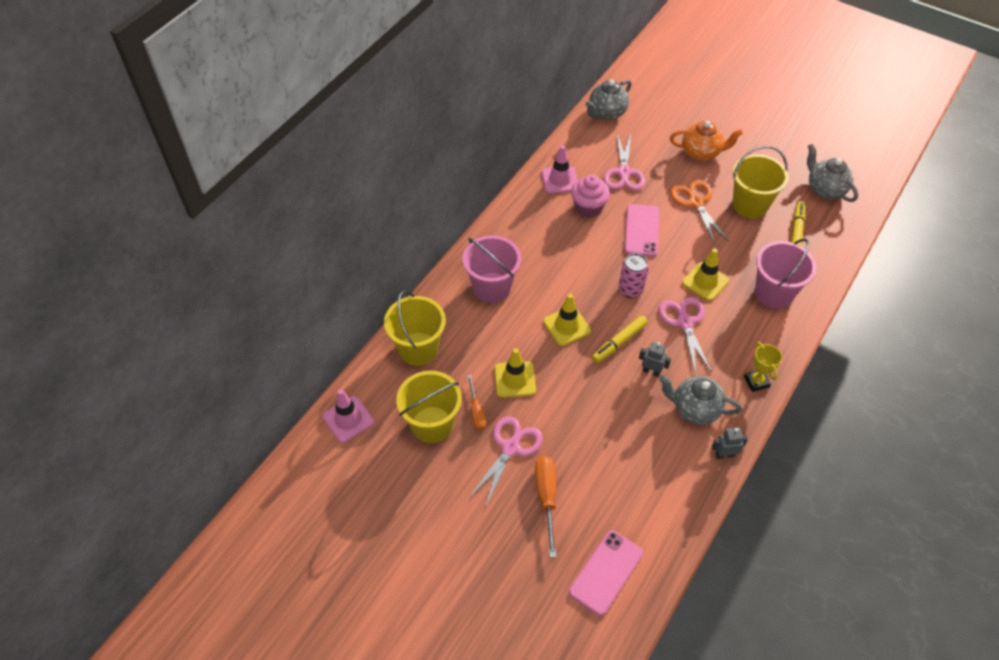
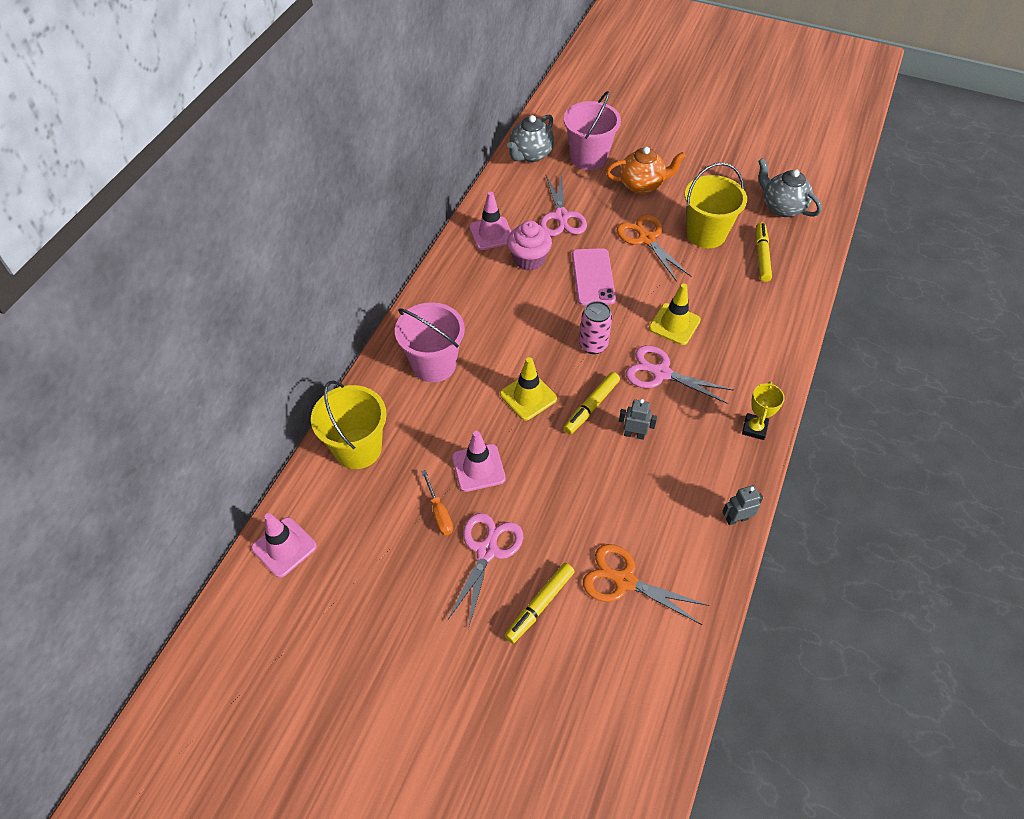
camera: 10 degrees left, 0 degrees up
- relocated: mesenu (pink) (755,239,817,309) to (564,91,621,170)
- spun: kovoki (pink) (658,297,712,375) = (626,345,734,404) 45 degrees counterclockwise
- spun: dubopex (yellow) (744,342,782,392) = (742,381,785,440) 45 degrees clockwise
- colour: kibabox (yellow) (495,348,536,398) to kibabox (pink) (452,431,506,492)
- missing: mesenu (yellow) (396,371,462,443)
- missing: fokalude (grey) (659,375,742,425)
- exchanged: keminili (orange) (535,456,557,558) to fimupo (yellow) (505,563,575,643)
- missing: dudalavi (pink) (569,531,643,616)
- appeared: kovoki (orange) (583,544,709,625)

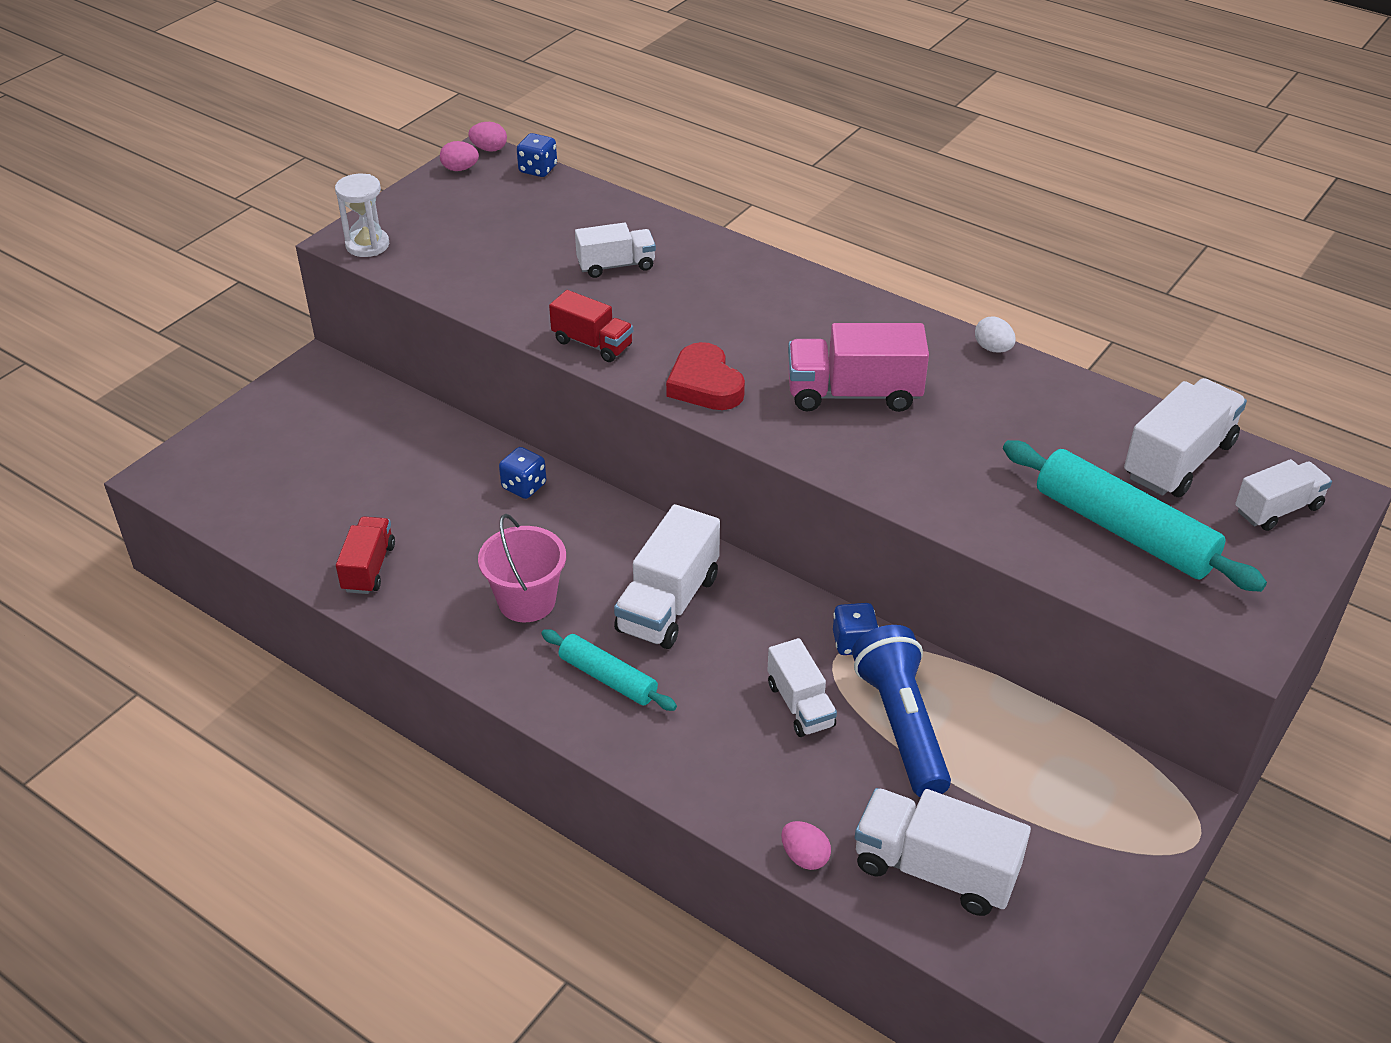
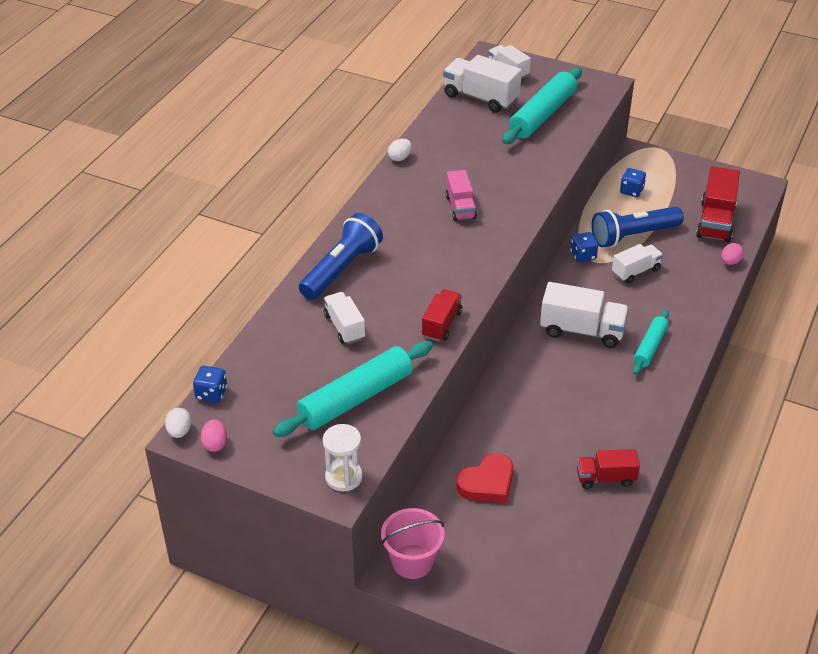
camera: 100 degrees left, 0 degrees up
- colour: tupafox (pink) (468,122,507,152) to tupafox (white) (165,408,192,438)
- size: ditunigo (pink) (788,323,929,412) = (446,170,477,221) x0.63
- relocated: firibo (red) (666,342,745,410) to (456,453,513,503)
- relocated: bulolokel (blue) (499,447,547,499) to (620,168,646,197)
- relocated: mesenu (pink) (478,514,566,622) to (381,508,445,579)
- colour: ditunigo (white) (855,788,1031,916) to ditunigo (red) (696,166,740,242)
- appeared: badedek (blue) (299,213,383,300)
- appeared: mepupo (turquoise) (273,341,433,437)

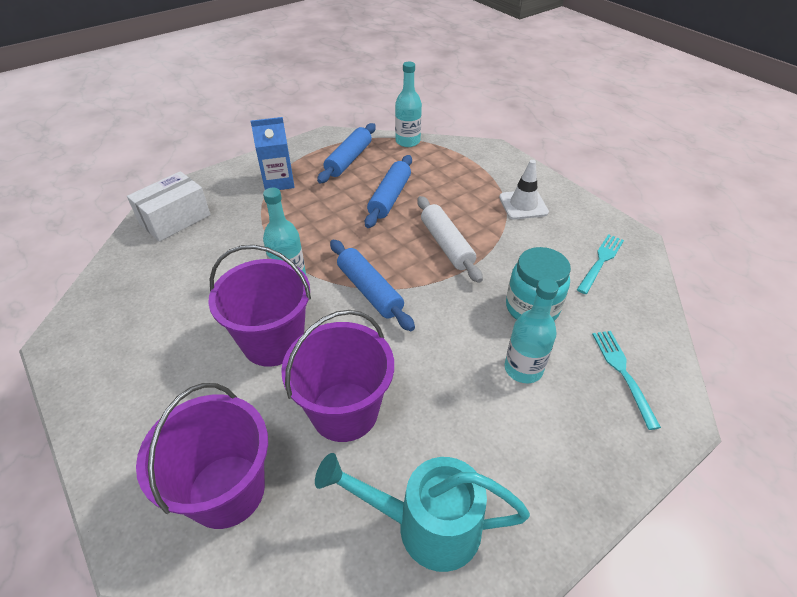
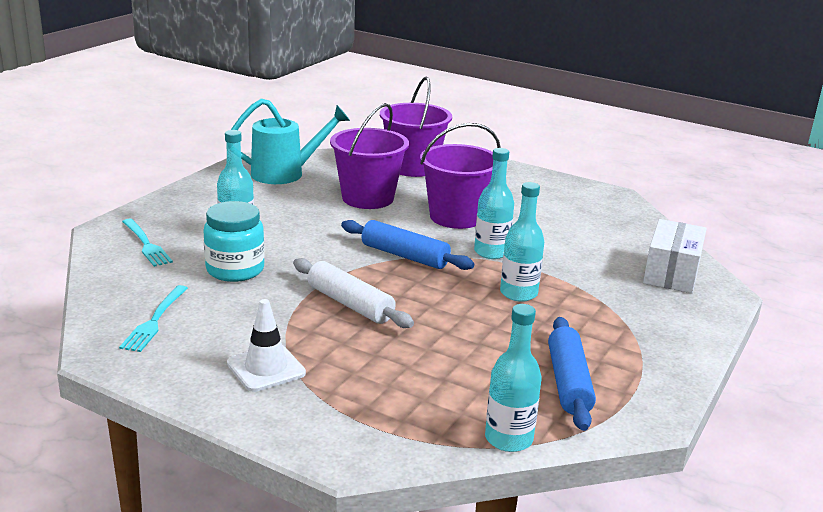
camera: 155 degrees right, 20 degrees down
- missing: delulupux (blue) (251,117,295,190)
- missing: mepupo (blue) (365,155,412,228)
- appeared: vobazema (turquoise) (500,182,544,302)

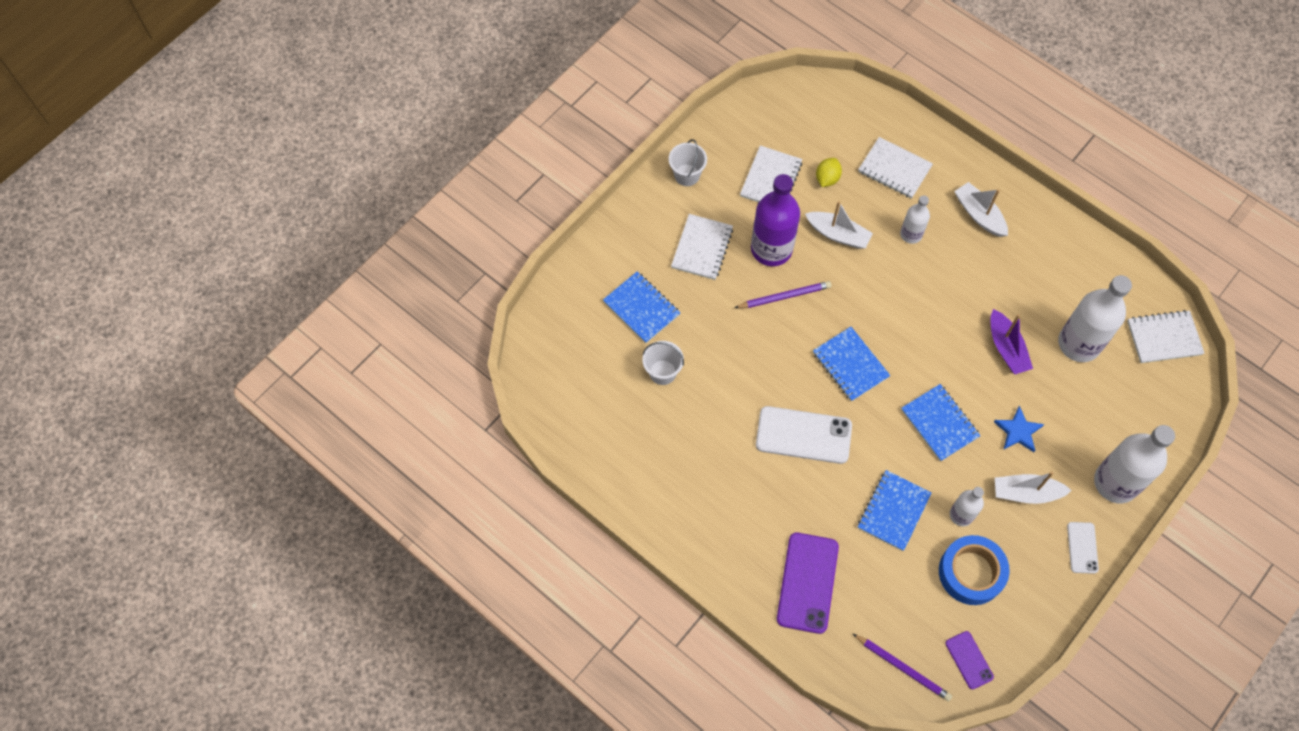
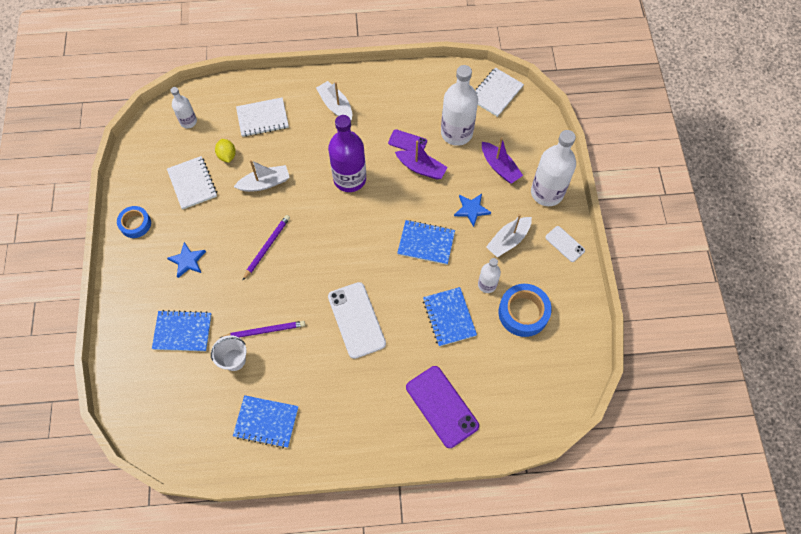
camera: 45 degrees left, 0 degrees up
- exchanged: mesenu (white) (669,139,707,186) to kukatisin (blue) (117,206,151,238)
- relocated: vobazema (purple) (751,174,800,266) to (328,115,366,192)
- spun: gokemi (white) (954,182,1008,237) = (316,81,352,120) 45 degrees clockwise
- relocated: vobazema (white) (900,195,930,244) to (171,87,197,128)
- exchanged: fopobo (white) (671,214,733,280) to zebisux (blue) (167,242,206,278)
- relocated: fopobo (blue) (813,327,890,401) to (233,395,299,448)
- spun: dudalavi (white) (756,406,852,464) = (328,282,386,359) 75 degrees counterclockwise
- relocated: dudalavi (purple) (945,631,994,689) to (388,129,427,151)
- relocated: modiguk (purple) (853,634,952,701) to (220,321,305,338)
- appeared: gokemi (purple) (482,137,523,183)

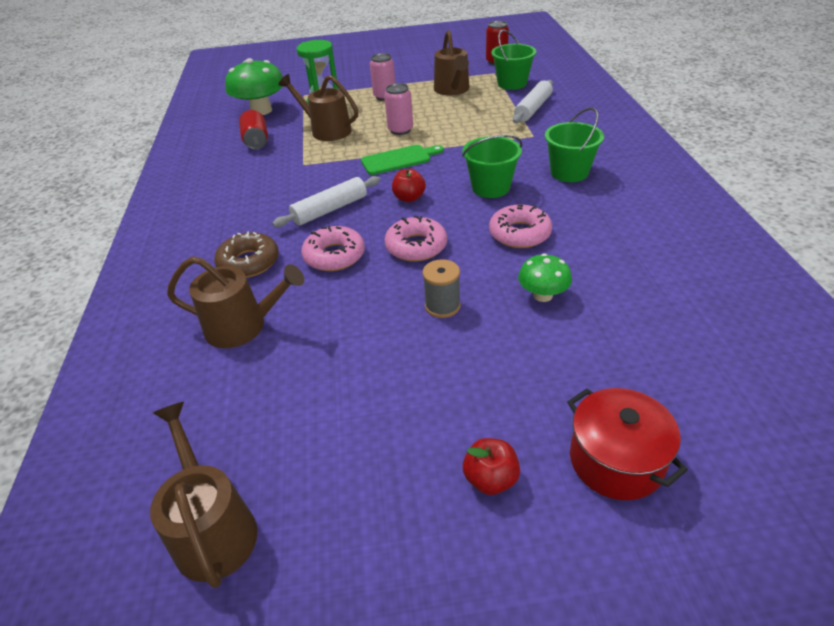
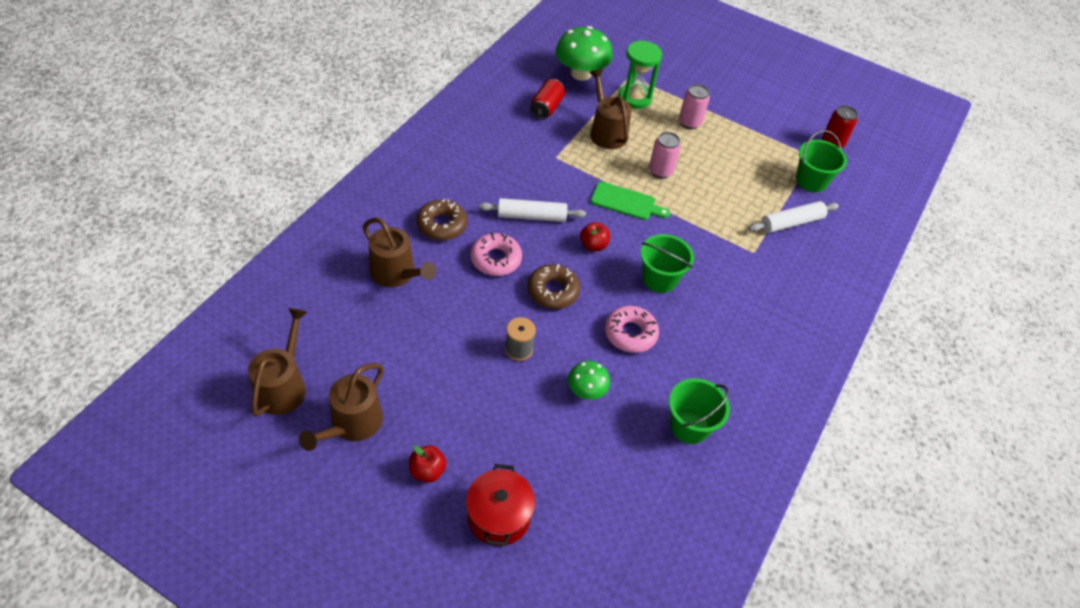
camera: 30 degrees right, 10 degrees up
- relocated: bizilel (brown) (434,30,470,96) to (299,363,383,451)
- relocated: mesenu (green) (545,107,604,182) to (669,378,730,444)
- colour: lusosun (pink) (385,216,447,262) to lusosun (brown) (527,264,580,309)

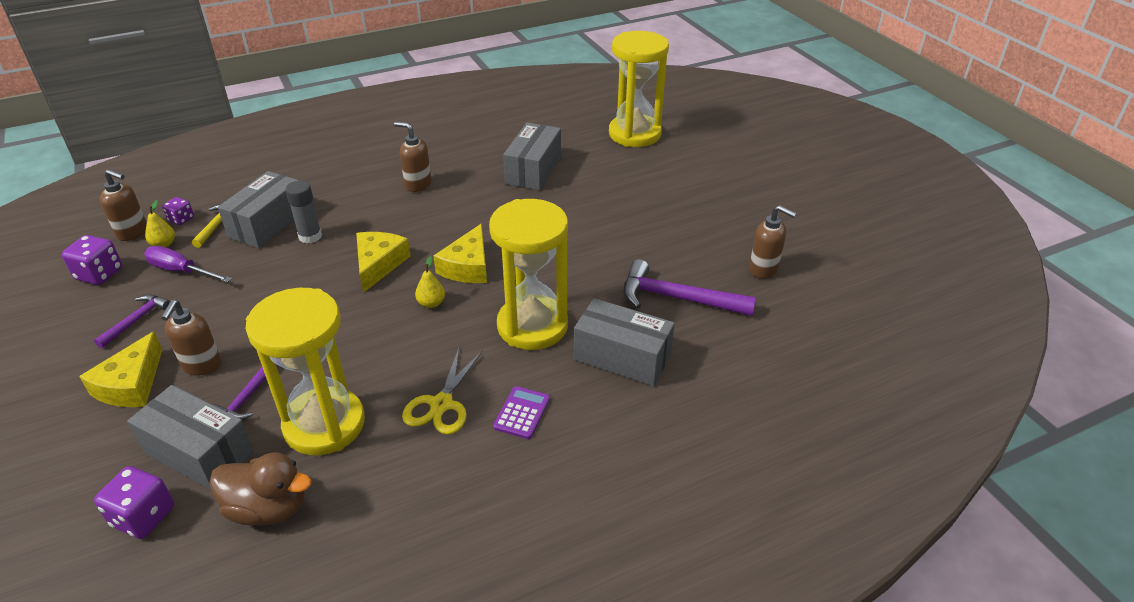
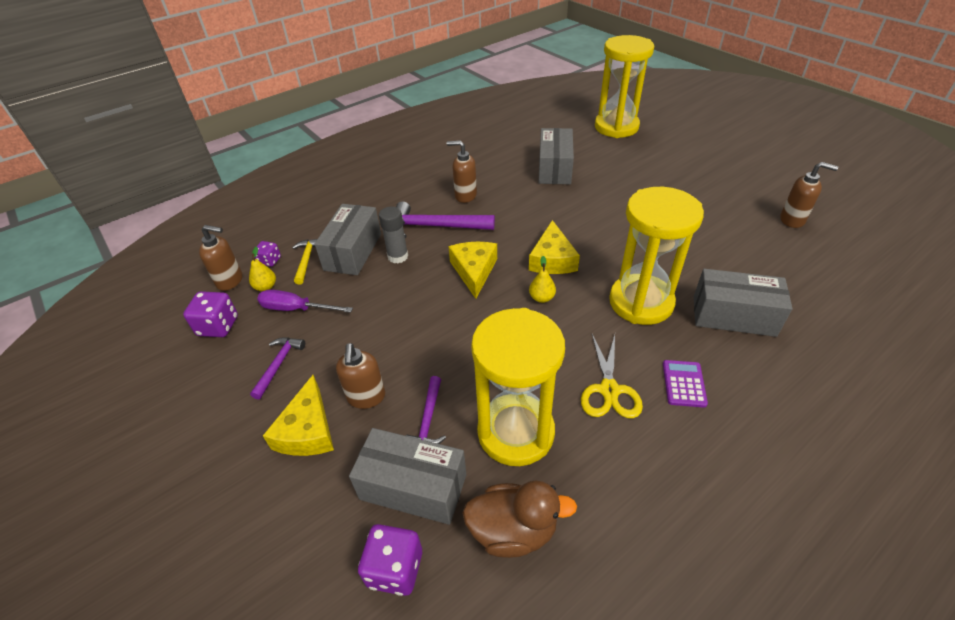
camera: 10 degrees left, 5 degrees up
- relocated: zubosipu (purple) (623,259,756,316) to (396,201,495,238)

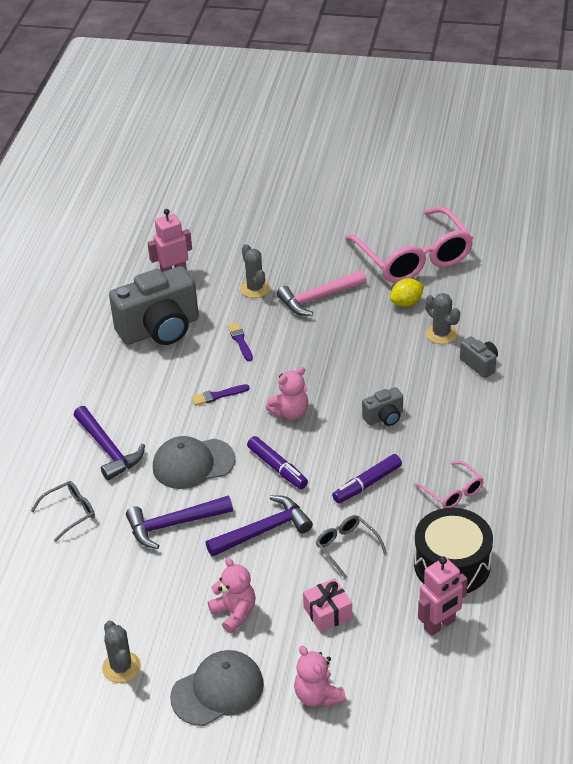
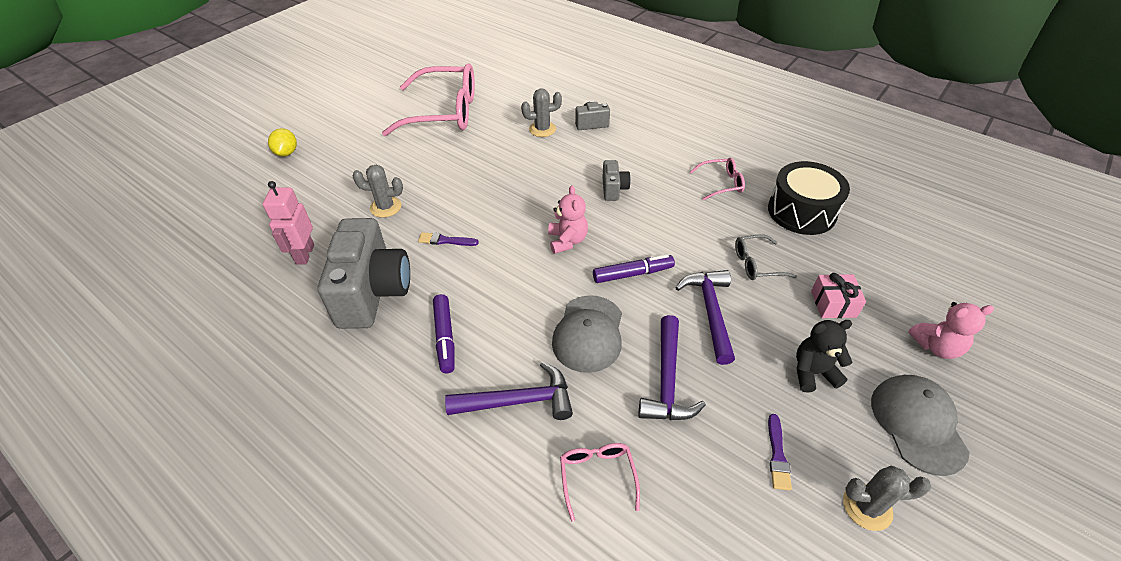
camera: 65 degrees left, 5 degrees up
- missing: zubosipu (pink) (277,270,367,316)
- relocated: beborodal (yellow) (390,278,424,307) to (268,128,297,157)
- relocated: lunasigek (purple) (191,384,249,406) to (768,414,792,491)
- relocated: fimupo (purple) (332,454,402,503) to (433,294,455,373)
- colour: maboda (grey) (31,481,95,542) to maboda (pink) (560,443,640,522)
- missing: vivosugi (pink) (418,556,468,636)
- colour: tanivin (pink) (208,557,256,633) to tanivin (black) (796,320,852,393)

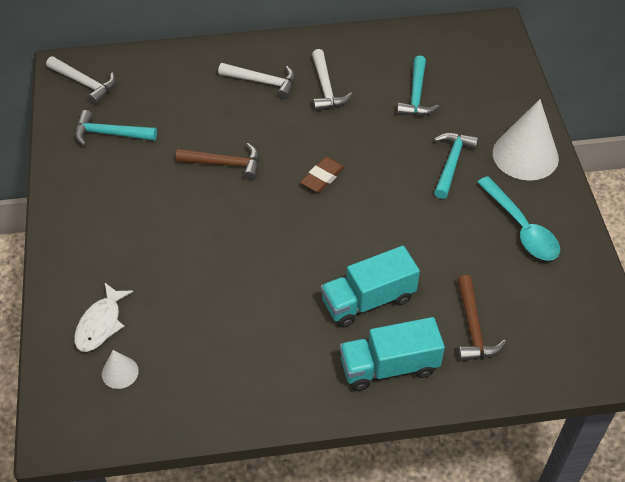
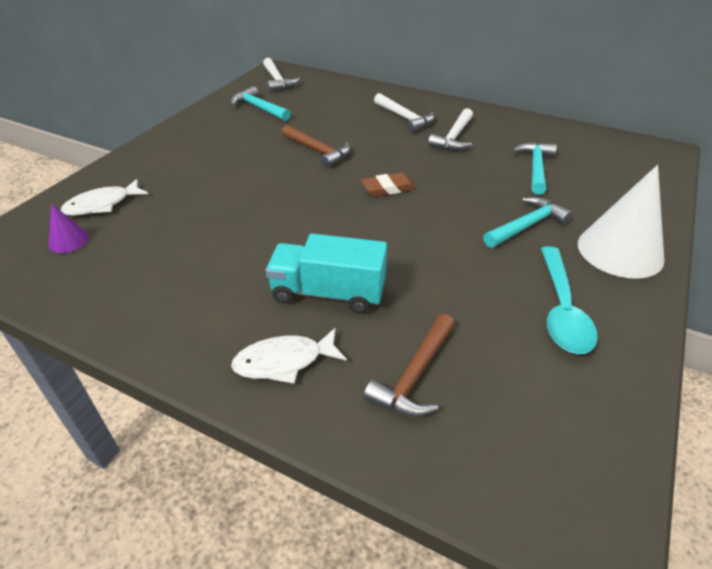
camera: 35 degrees right, 10 degrees down
- spun: zubosipu (turquoise) (397,56,439,116) = (512,142,557,195) 150 degrees clockwise
- exchanged: ditunigo (turquoise) (340,317,445,391) to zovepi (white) (231,328,347,384)
- colour: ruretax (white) (102,350,139,389) to ruretax (purple) (49,203,89,253)

